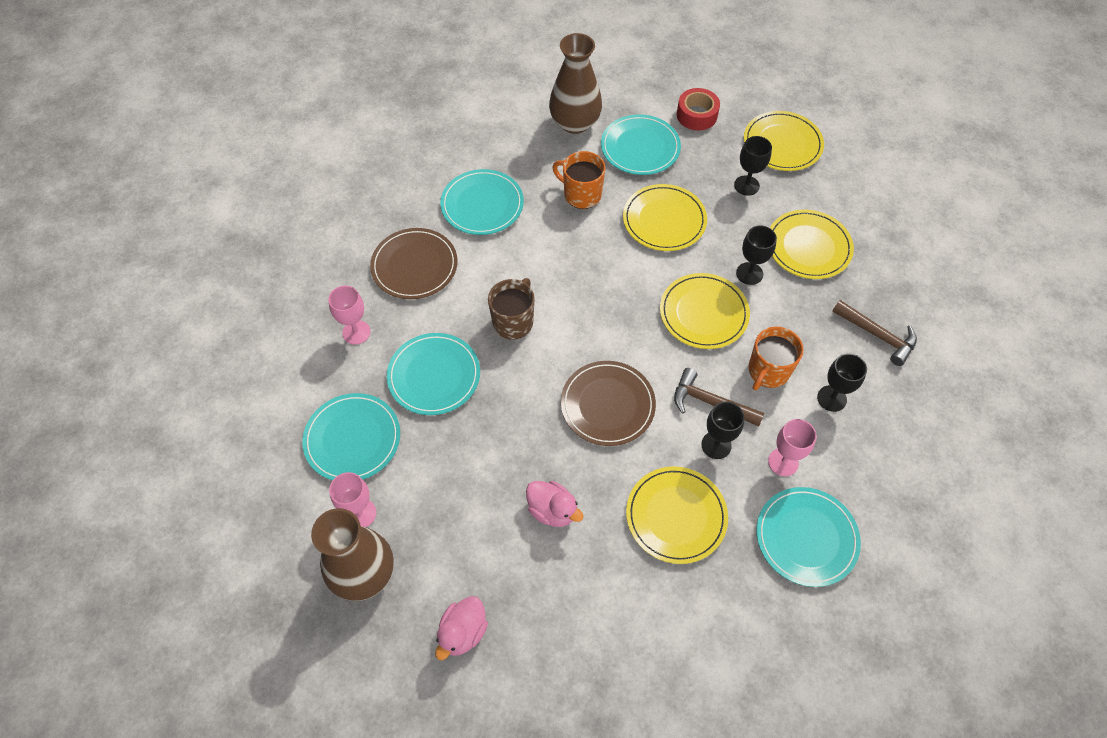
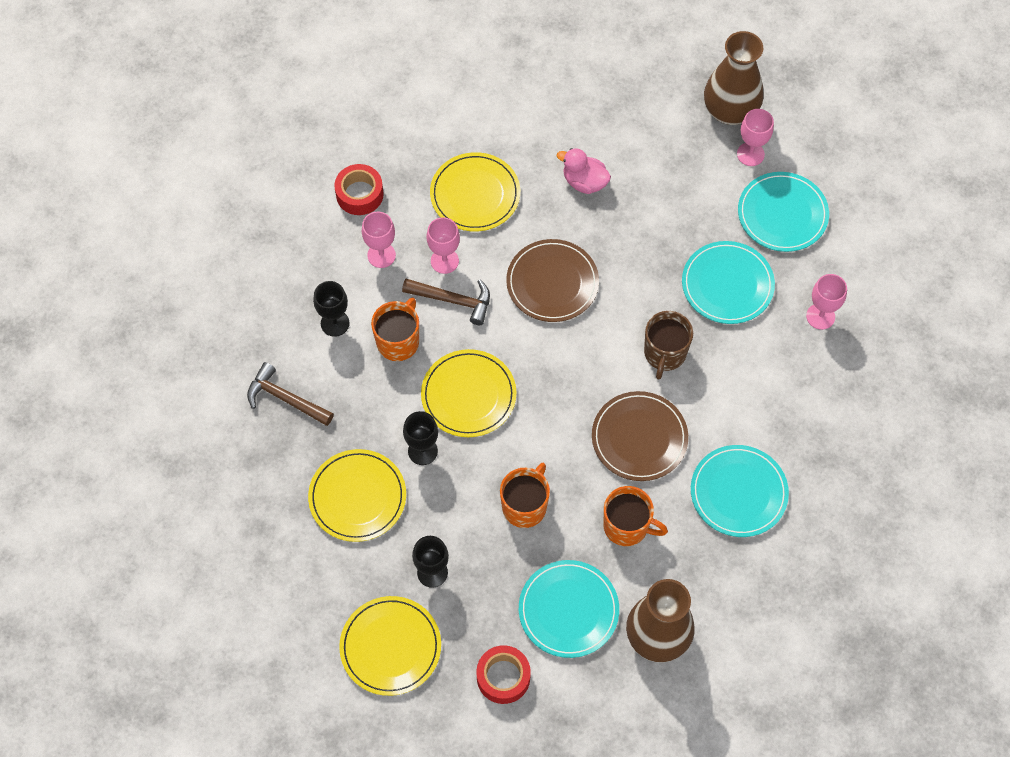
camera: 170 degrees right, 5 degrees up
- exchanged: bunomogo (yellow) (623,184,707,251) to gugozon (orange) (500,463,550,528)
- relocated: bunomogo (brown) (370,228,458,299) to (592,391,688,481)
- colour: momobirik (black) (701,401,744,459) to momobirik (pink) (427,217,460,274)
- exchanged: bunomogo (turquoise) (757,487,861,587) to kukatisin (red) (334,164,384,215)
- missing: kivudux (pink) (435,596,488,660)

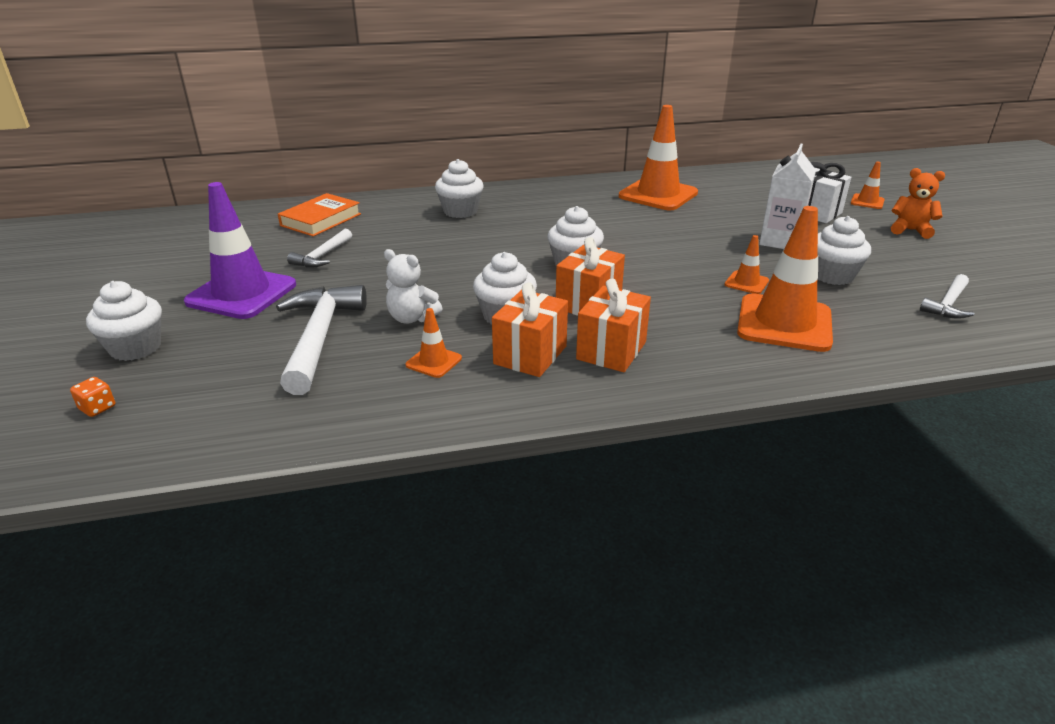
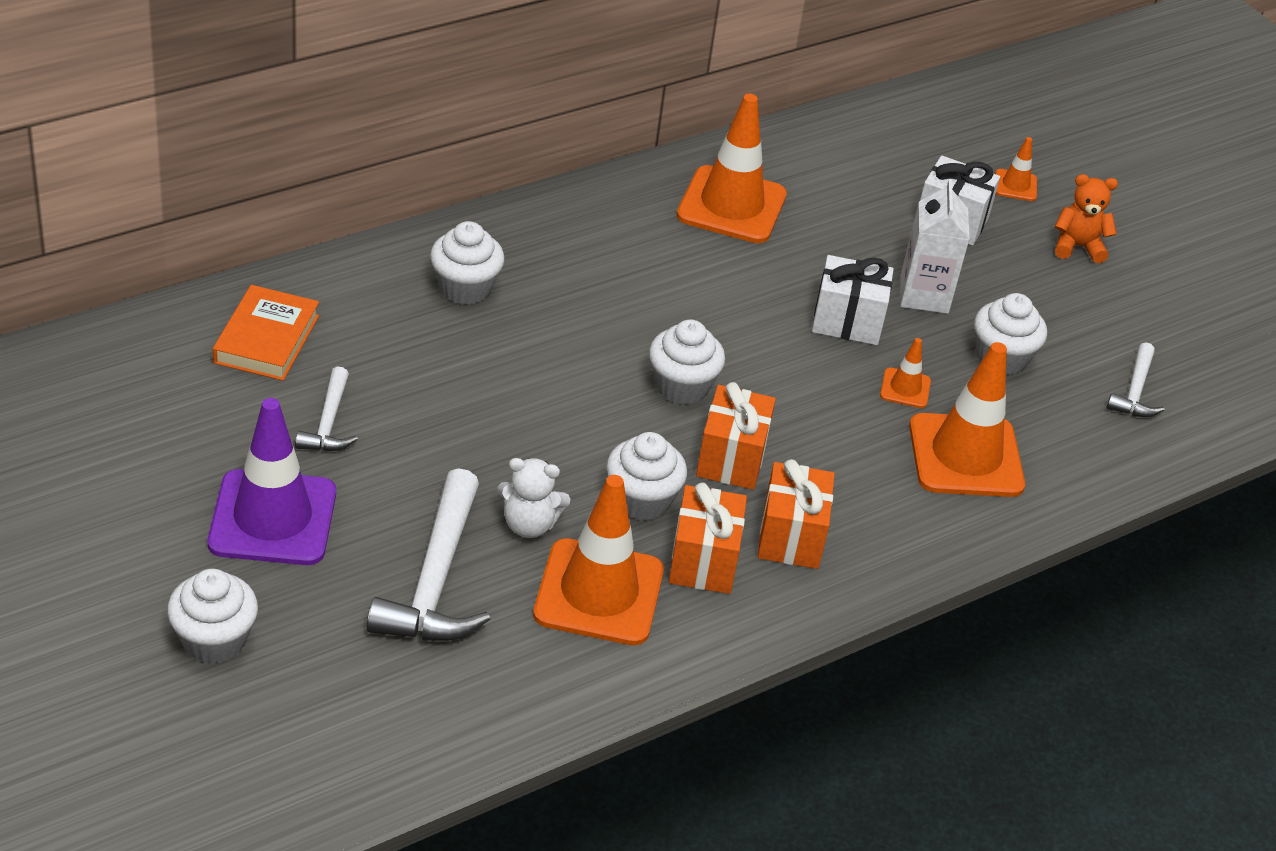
camera: 25 degrees left, 10 degrees up
- spun: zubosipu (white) (276,285,367,395) = (367,468,490,641) 150 degrees counterclockwise
- size: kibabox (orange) (406,308,462,378) = (533,475,664,645) x2.19
- missing: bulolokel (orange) (70,377,115,417)
- appeared: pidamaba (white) (812,255,894,345)

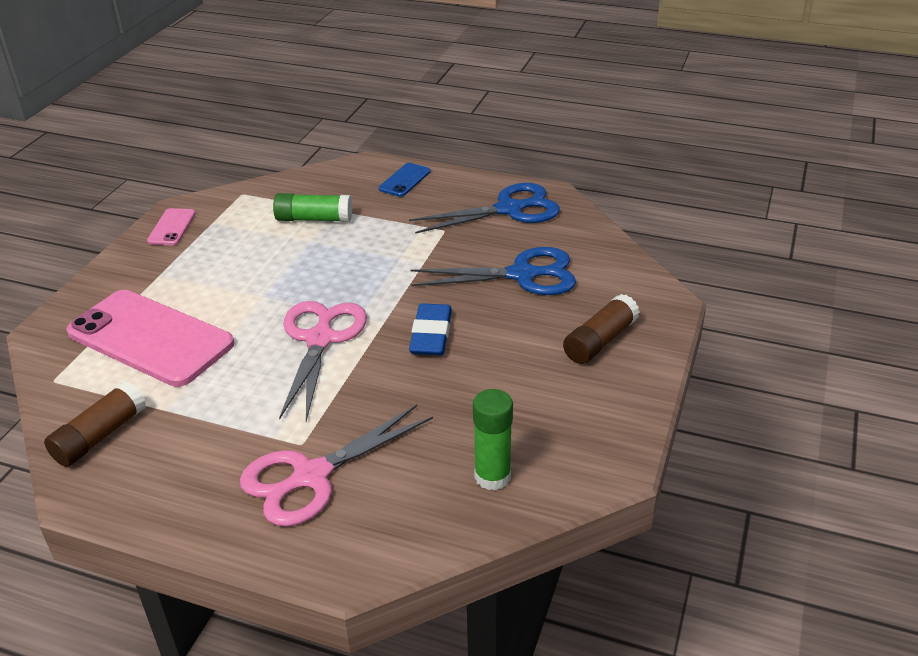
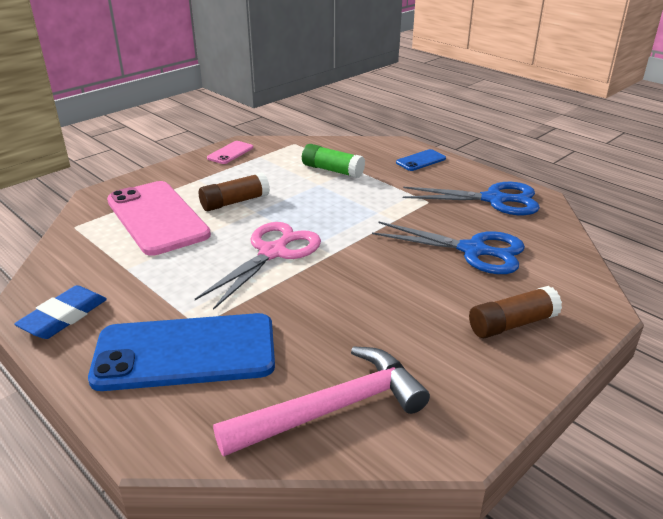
camera: 25 degrees right, 5 degrees down
- relocated: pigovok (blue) (409,303,452,355) to (14,285,107,339)
- relocated: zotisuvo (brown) (44,381,146,467) to (199,172,270,211)
- exchanged: zotisuvo (green) (473,389,513,490) to zubosipu (pink) (213,346,430,456)
- exchanged: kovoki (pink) (240,405,433,526) to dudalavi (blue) (88,313,275,391)

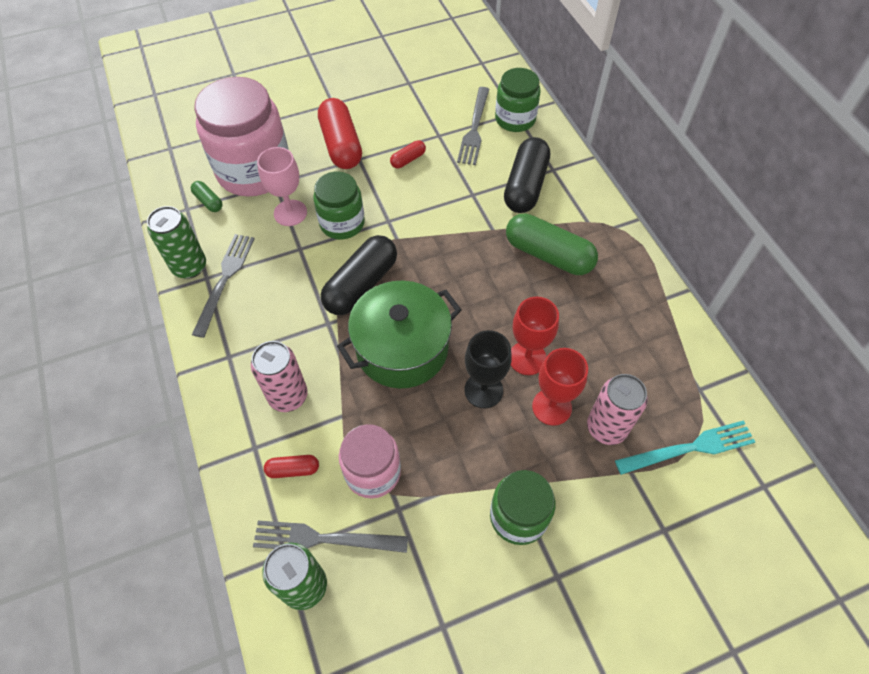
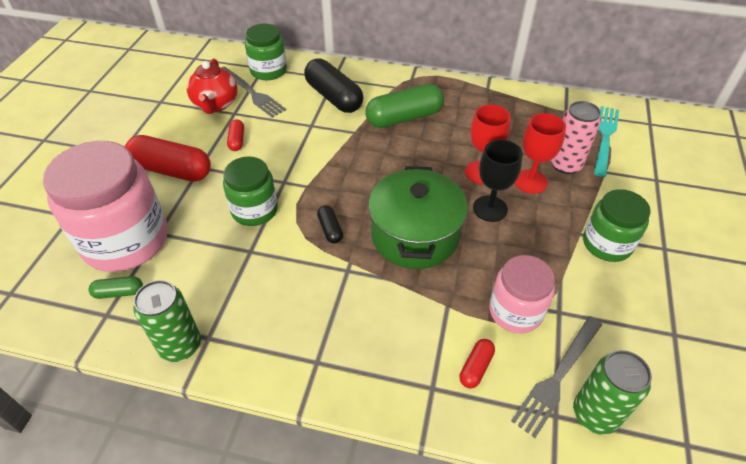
camera: 55 degrees left, 10 degrees down
- missing: momobirik (pink) (257,147,307,226)
- missing: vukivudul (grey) (192,234,255,338)
- size: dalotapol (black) (321,235,397,315) = (317,205,343,244) x0.47
- missing: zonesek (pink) (251,341,307,412)
- appeared: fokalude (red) (187,58,237,114)

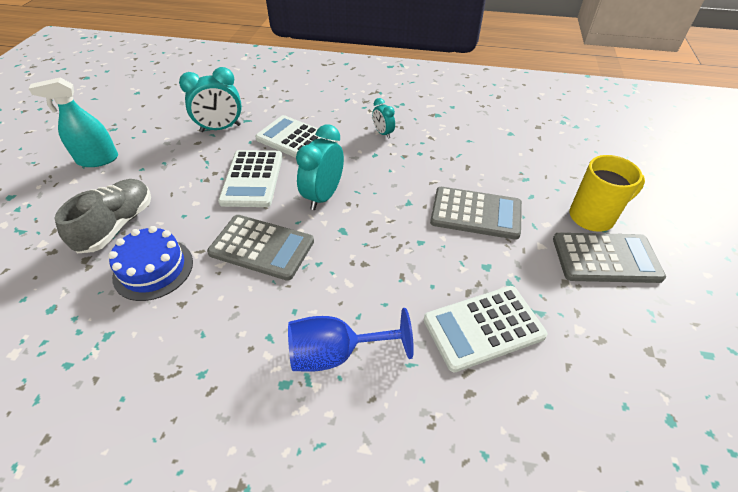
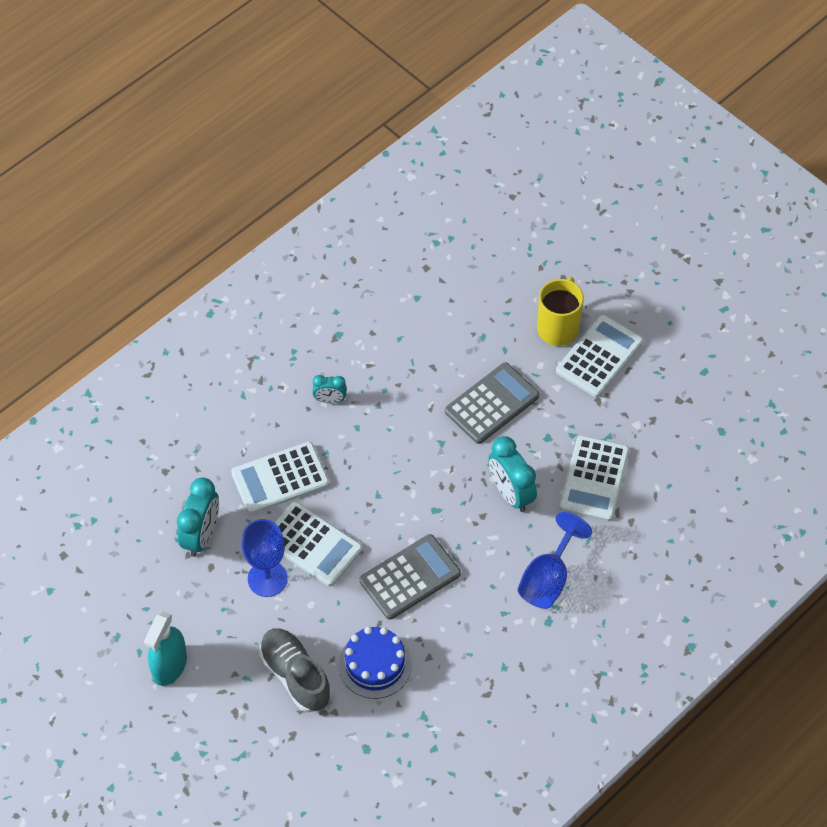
camera: 55 degrees left, 10 degrees up
- relocated: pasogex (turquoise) (296,124,344,210) to (488,436,537,512)
- colour: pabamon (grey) (553,233,666,283) to pabamon (white) (556,315,643,397)
- appeared: momobirik (blue) (242,519,288,597)

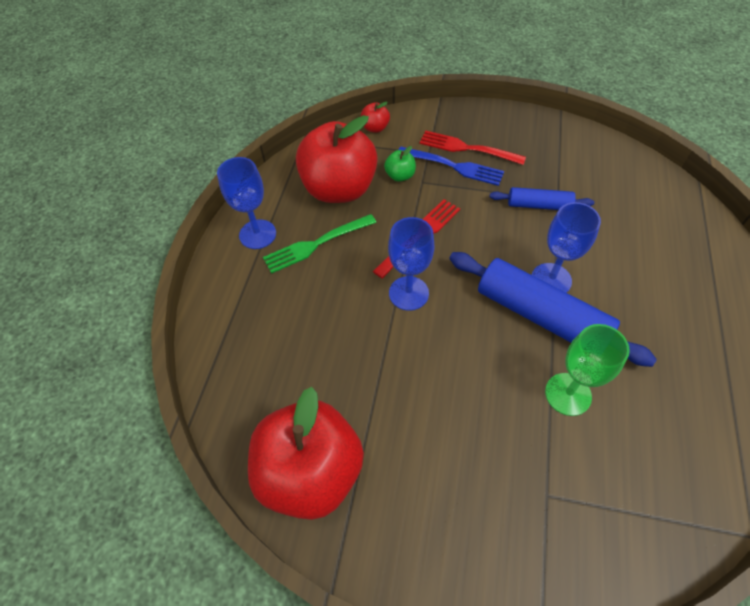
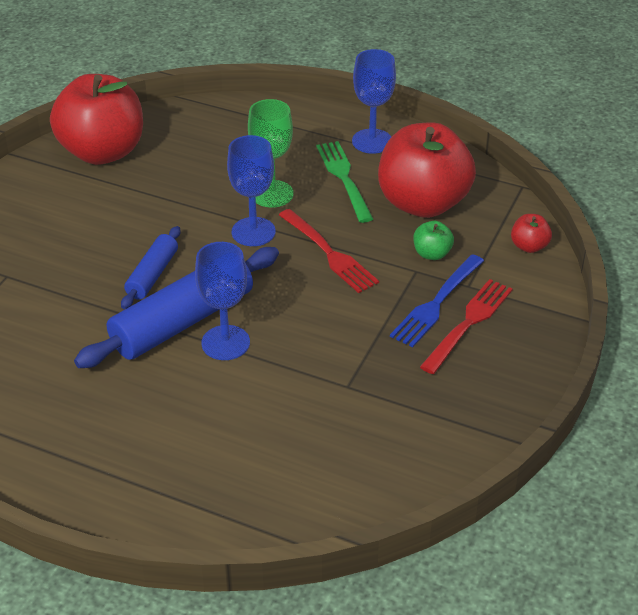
camera: 100 degrees right, 15 degrees down
- relocated: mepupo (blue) (490,187,594,210) to (121,226,180,309)
- relocated: momobirik (green) (545,324,630,416) to (248,99,294,208)

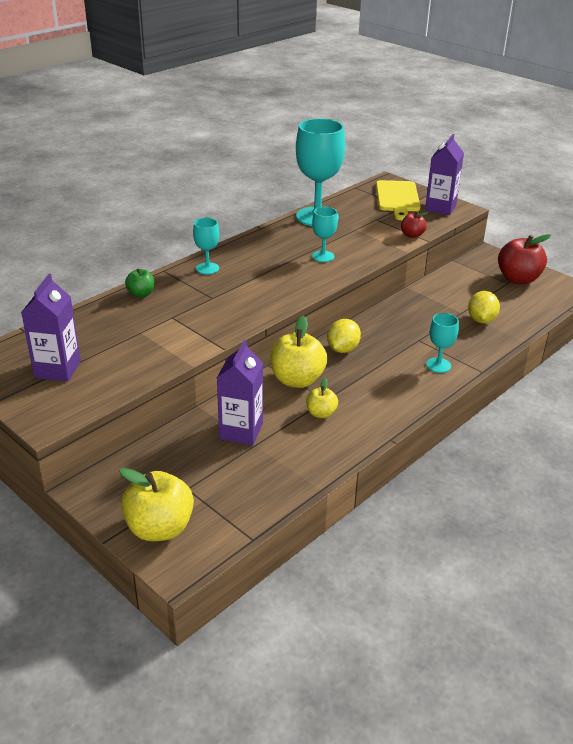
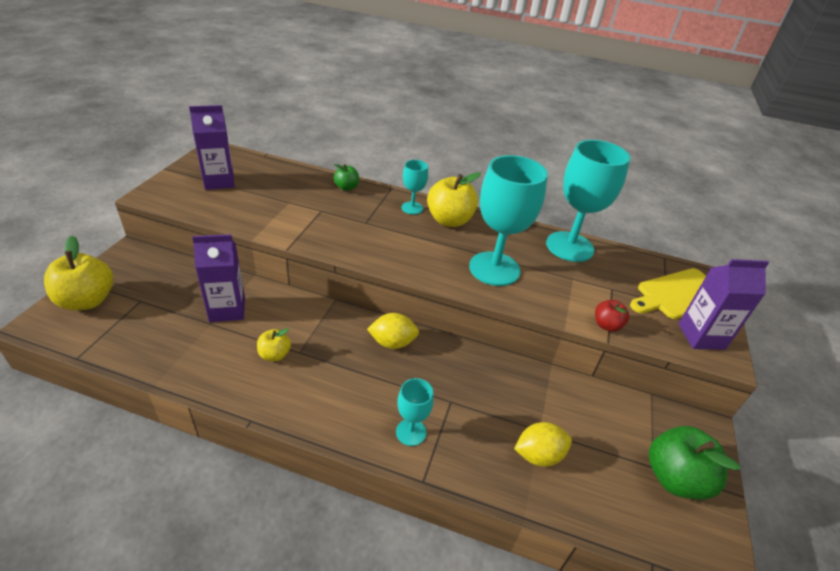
camera: 60 degrees right, 5 degrees up
- size: momobirik (turquoise) (312,207,338,262) = (469,155,548,286) x2.06
- colour: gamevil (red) (498,234,551,285) to gamevil (green) (649,426,740,500)
- relocated: gamevil (yellow) (270,315,327,388) to (427,172,481,227)

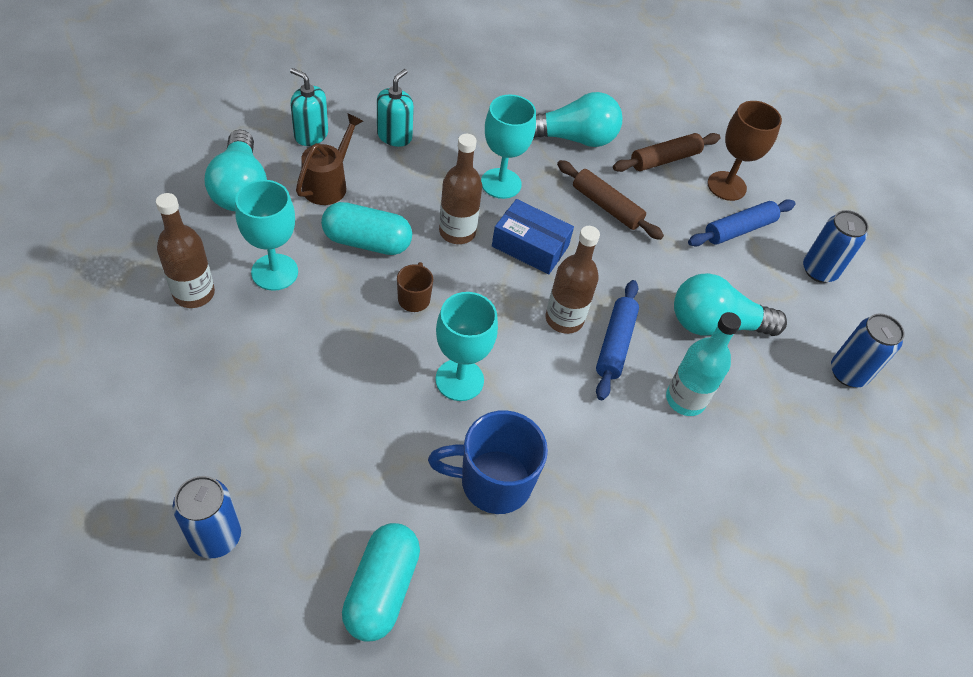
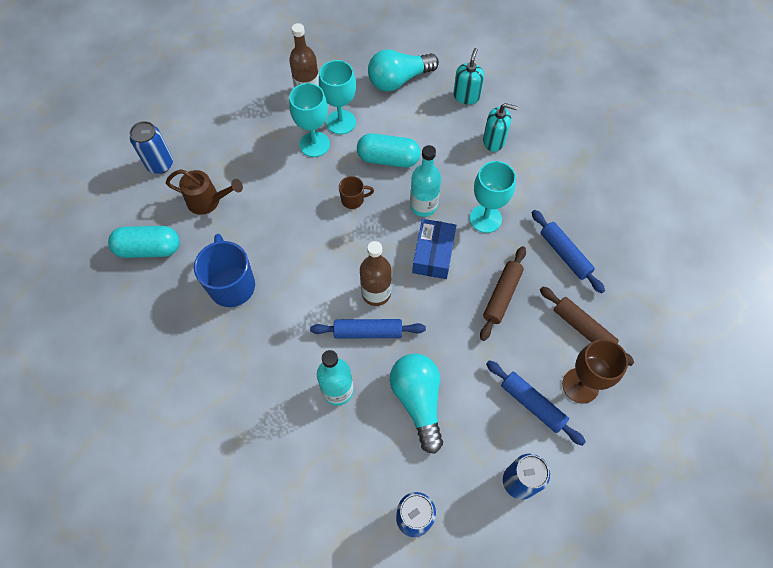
camera: 80 degrees right, 10 degrees up
- exchanged: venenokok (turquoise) (534,92,622,147) to mepupo (blue) (531,210,605,294)
- relocated: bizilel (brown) (296,113,363,205) to (166,169,243,215)
- colour: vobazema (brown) (439,134,482,244) to vobazema (turquoise) (410,145,441,217)
- spun: dalotapol (turquoise) (321,202,412,255) = (357,133,420,167) 75 degrees counterclockwise
- relocated: momobirik (turquoise) (435,292,498,401) to (289,83,330,157)

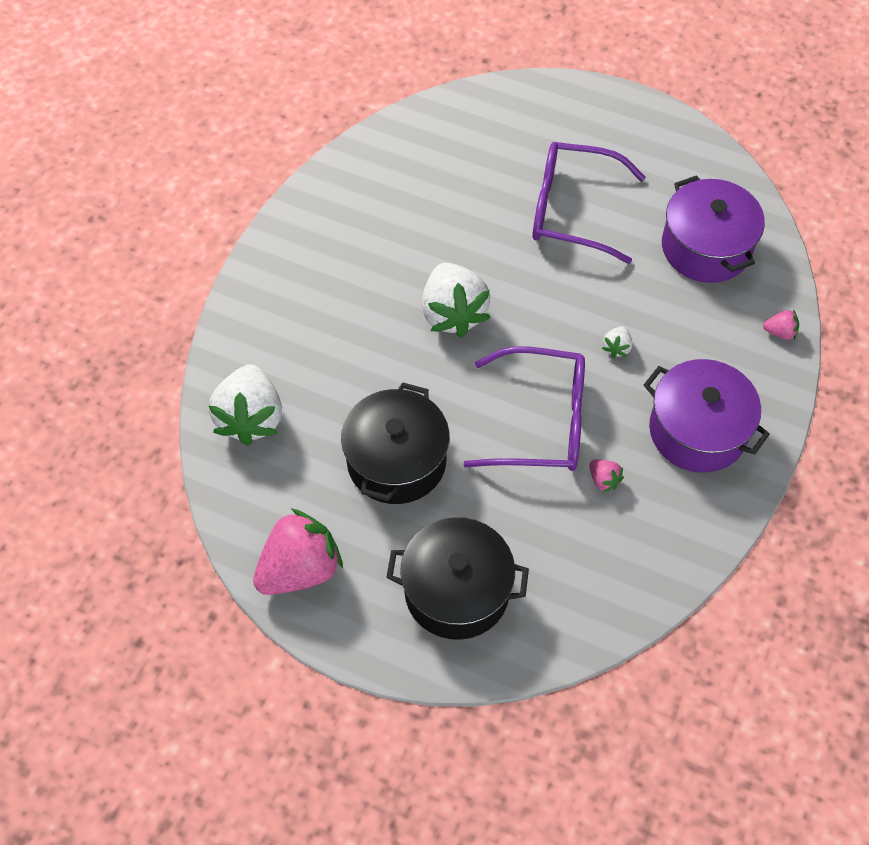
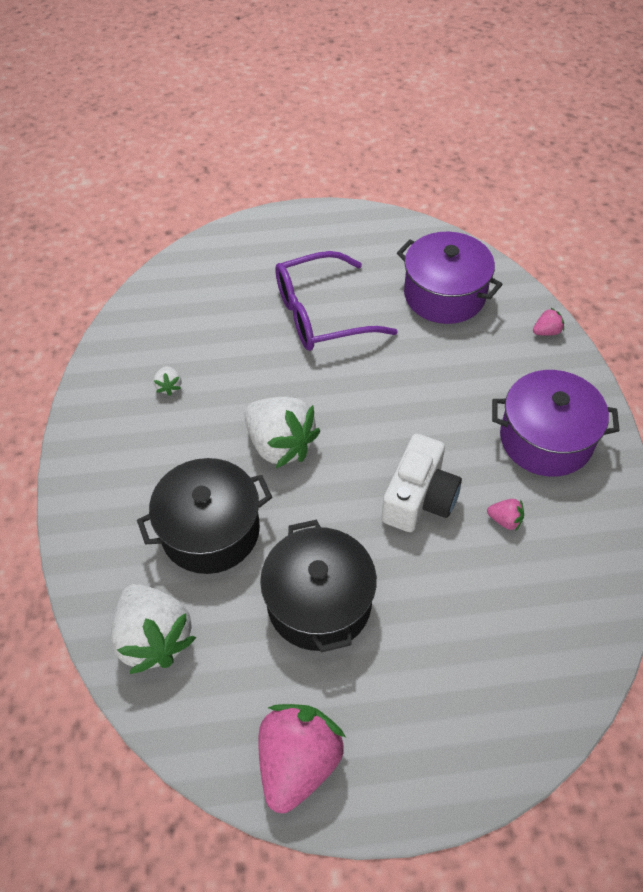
camera: 30 degrees left, 5 degrees down
- relocated: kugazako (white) (602,326,632,358) to (153,366,181,396)
- exchanged: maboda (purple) (463,346,585,471) to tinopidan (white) (381,434,462,532)
- relocated: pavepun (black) (386,517,529,640) to (137,458,272,574)

